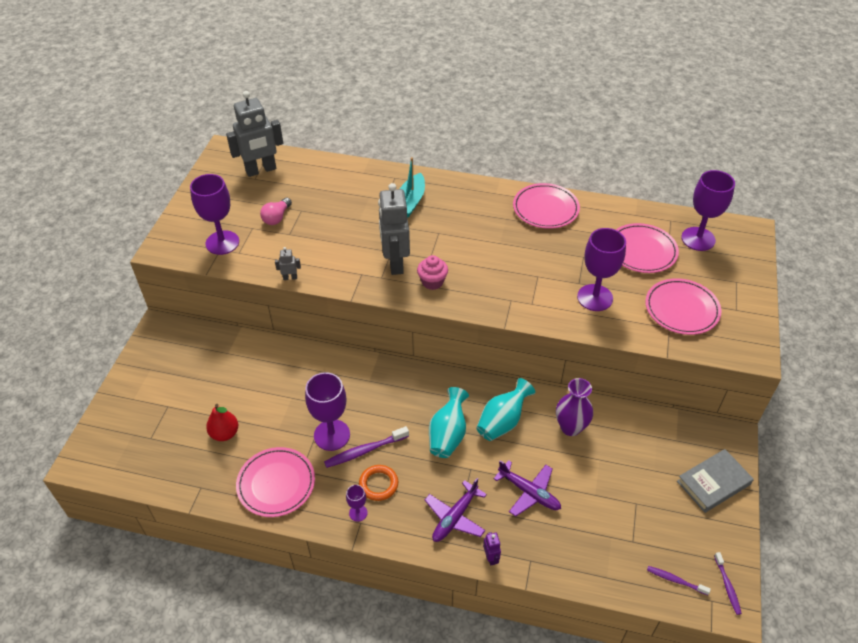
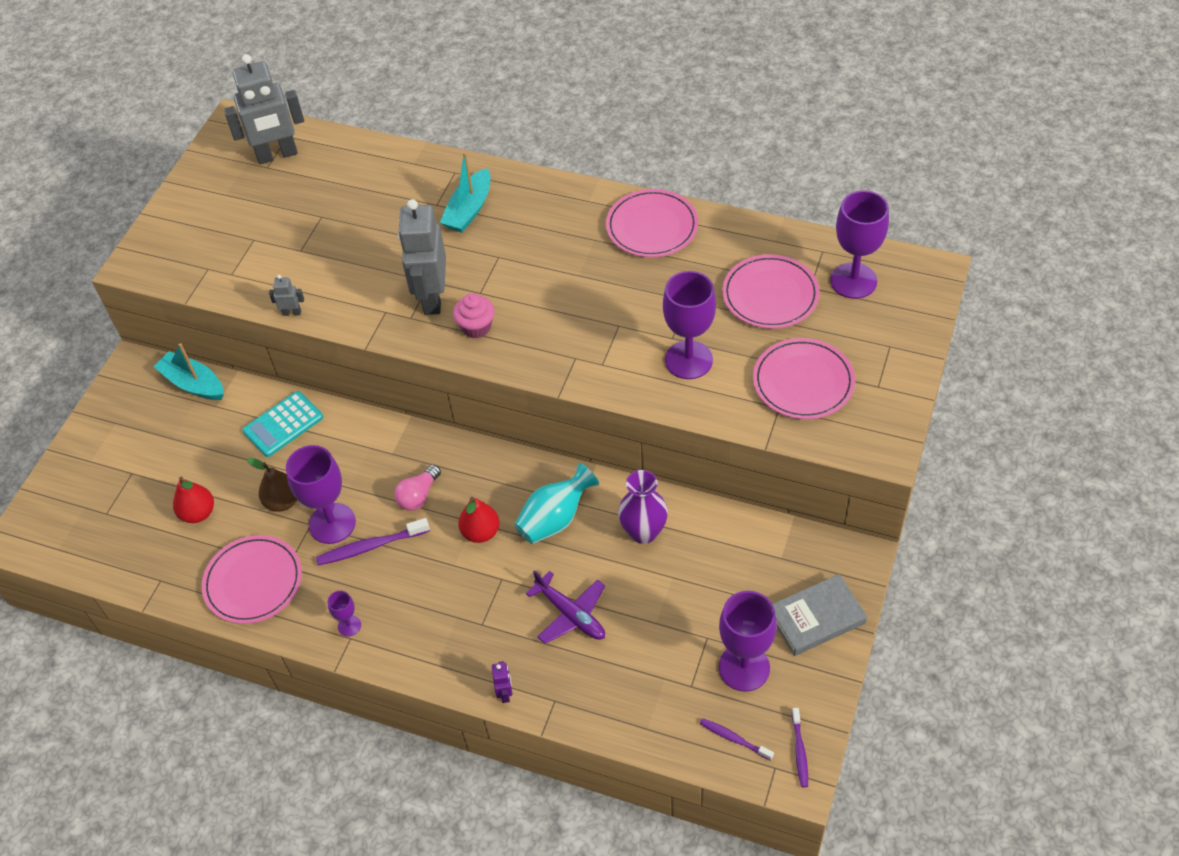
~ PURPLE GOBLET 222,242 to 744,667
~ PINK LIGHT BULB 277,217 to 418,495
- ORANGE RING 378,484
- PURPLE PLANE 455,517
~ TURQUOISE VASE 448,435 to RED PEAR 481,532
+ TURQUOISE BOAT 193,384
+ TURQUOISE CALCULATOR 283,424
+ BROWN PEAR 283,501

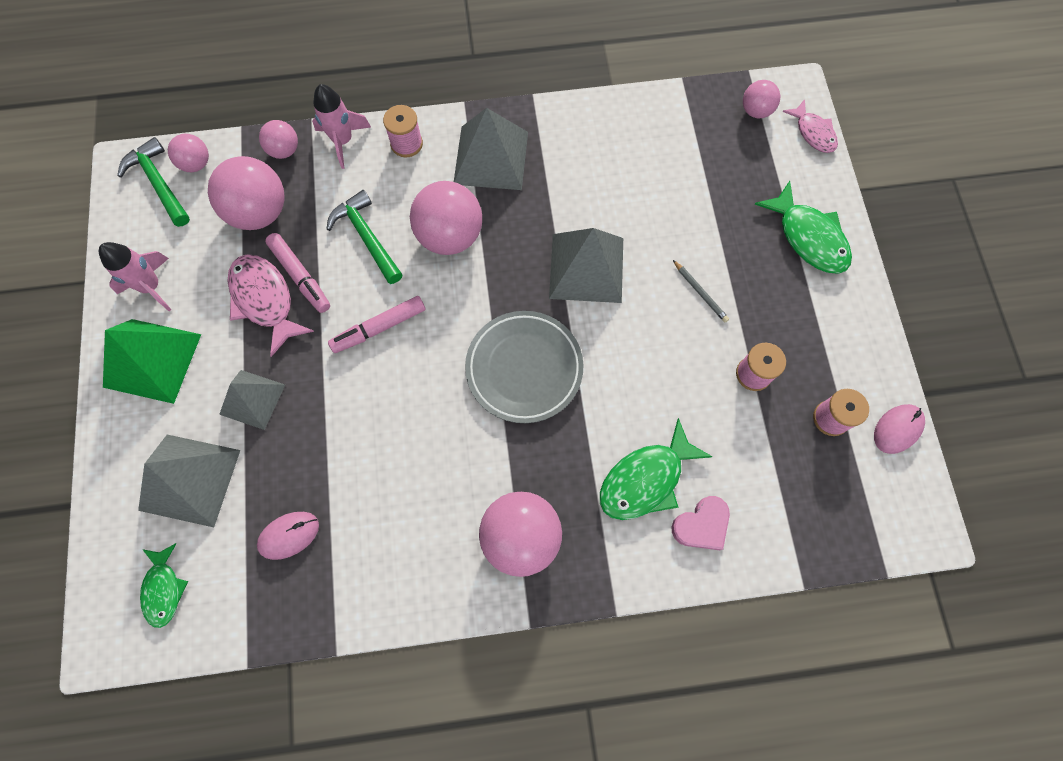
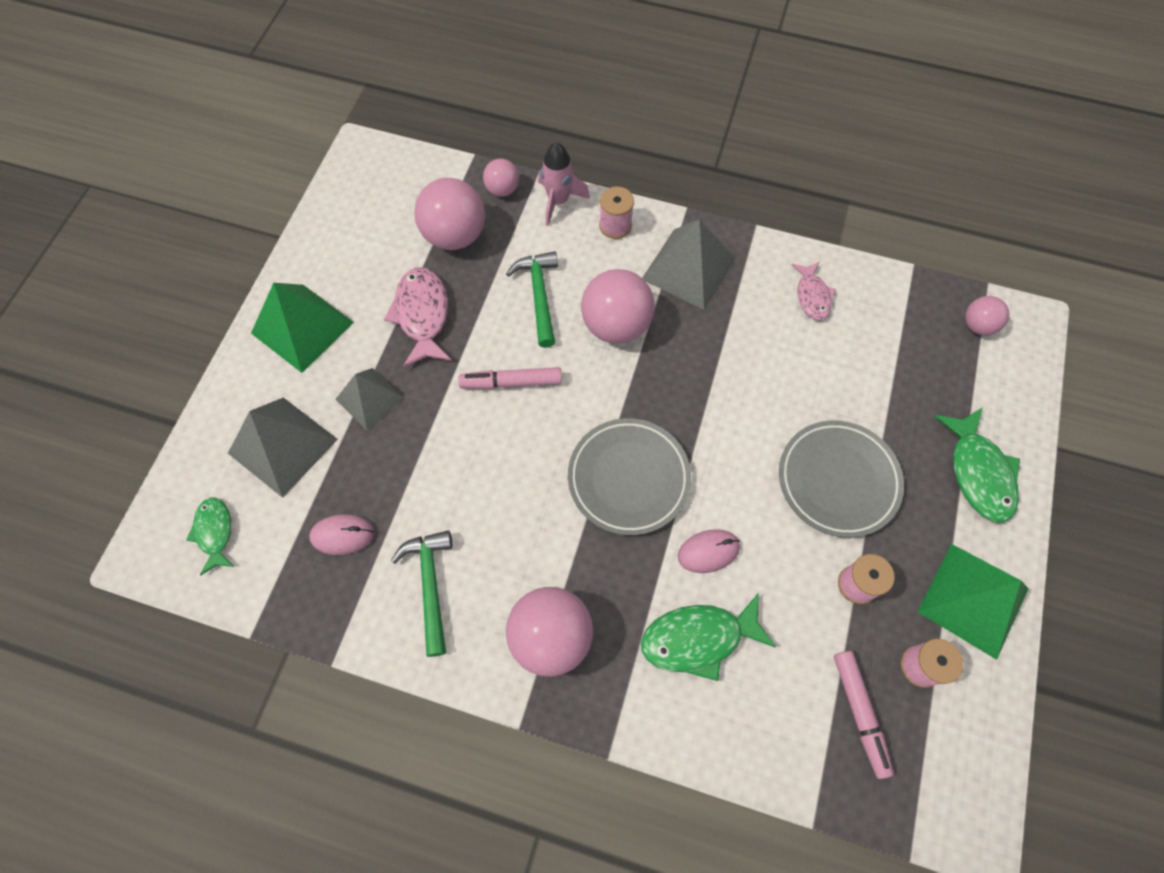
- PINK ROCKET 151,286
~ GREEN HAMMER 159,183 to 430,585
~ GREEN FISH 164,589 = 215,532 150 degrees clockwise
- PINK BALL 196,164
~ PINK MARKER 300,276 to 859,713
- GREY PYRAMID 586,268
- PINK HEART 701,525
~ GREY PENCIL 700,293 to GREY PLATE 838,480
~ PINK FISH 813,132 to 812,296
~ PINK MOUSE 897,429 to 708,551
+ GREEN PYRAMID 973,600

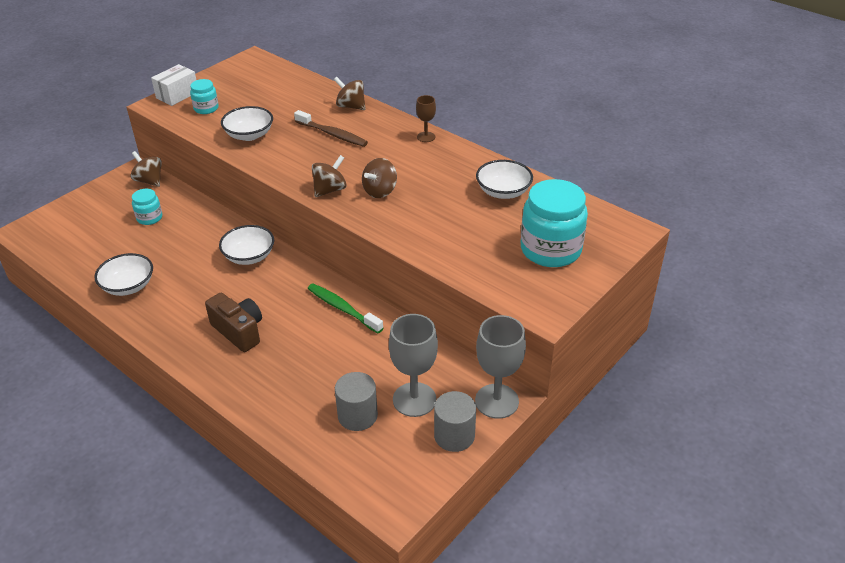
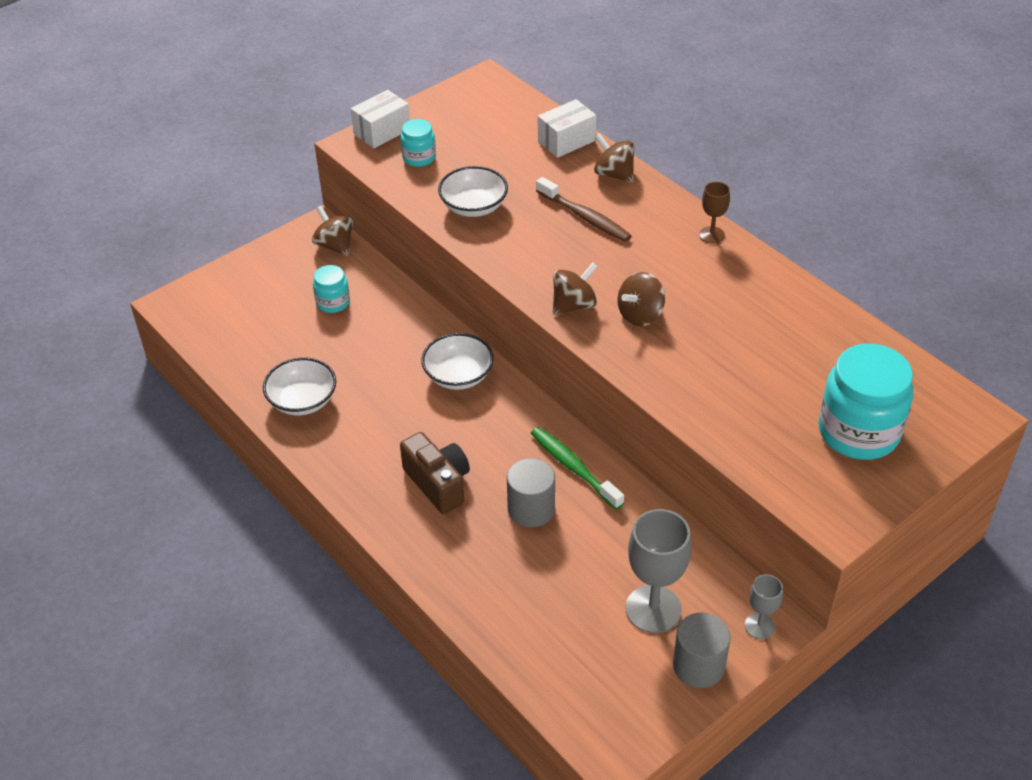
~ GREY CYLINDER 357,415 to 531,509
~ GREY GOBLET 496,401 = 759,626 x0.53
- WHITE BOWL 503,192
+ WHITE BOX 566,141

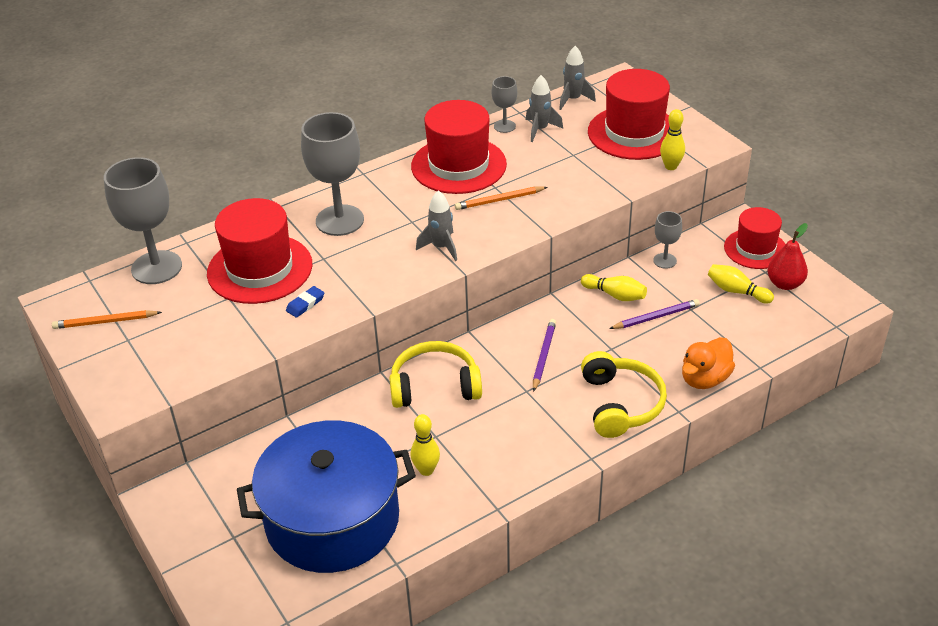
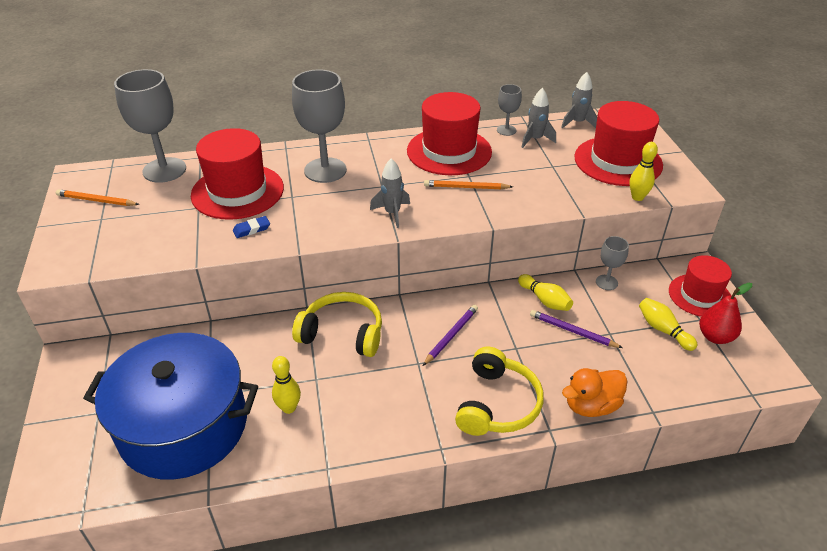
~ PURPLE PENCIL 656,317 = 573,331 150 degrees counterclockwise

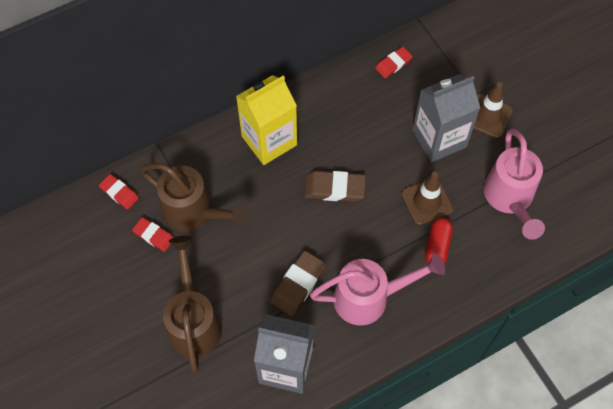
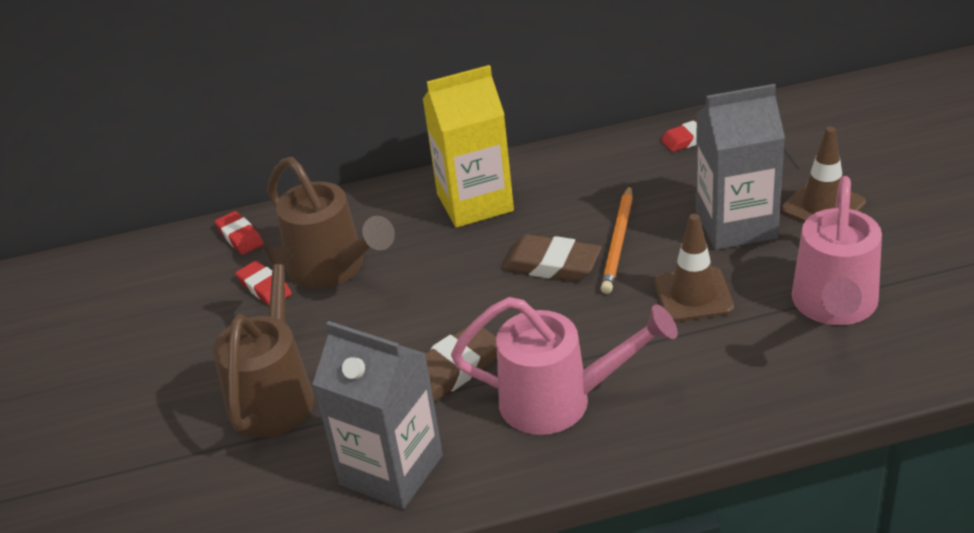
- RED CAPSULE 437,246
+ ORANGE PENCIL 618,242

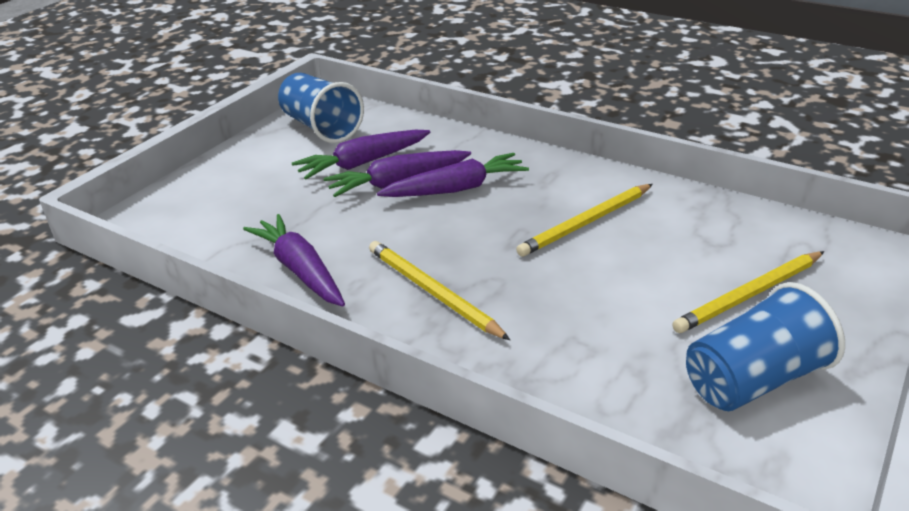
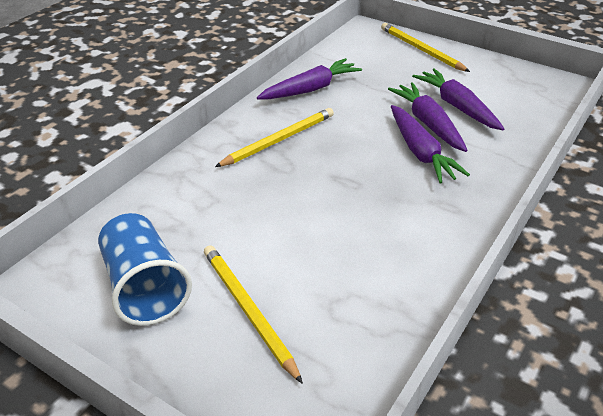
- BLUE CUP 321,127
~ YELLOW PENCIL 586,223 to 421,50

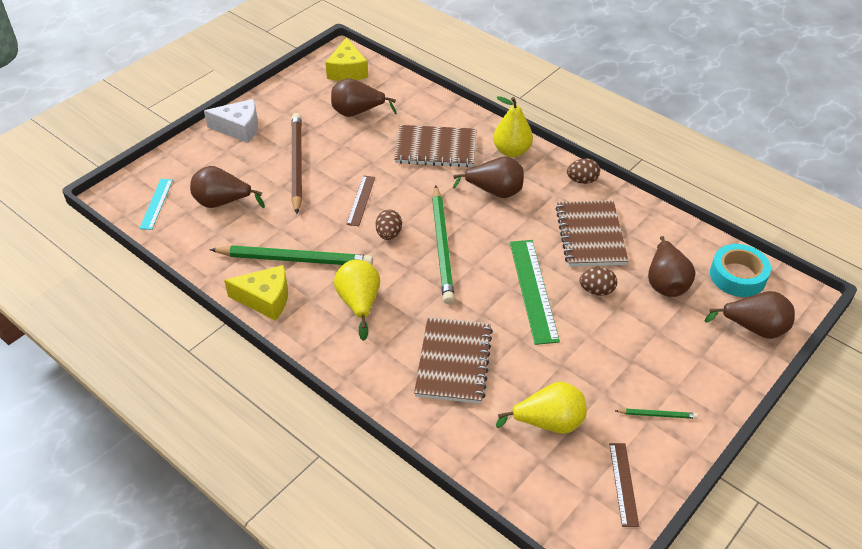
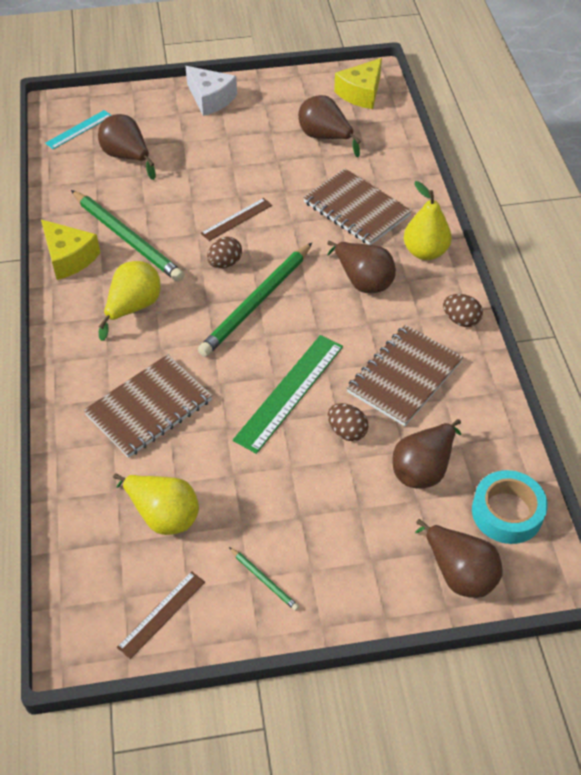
- BROWN PENCIL 296,164

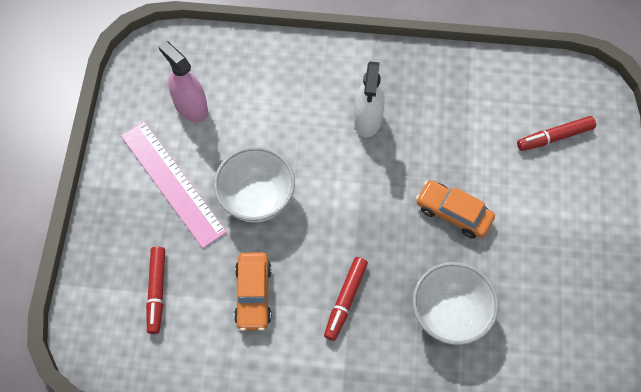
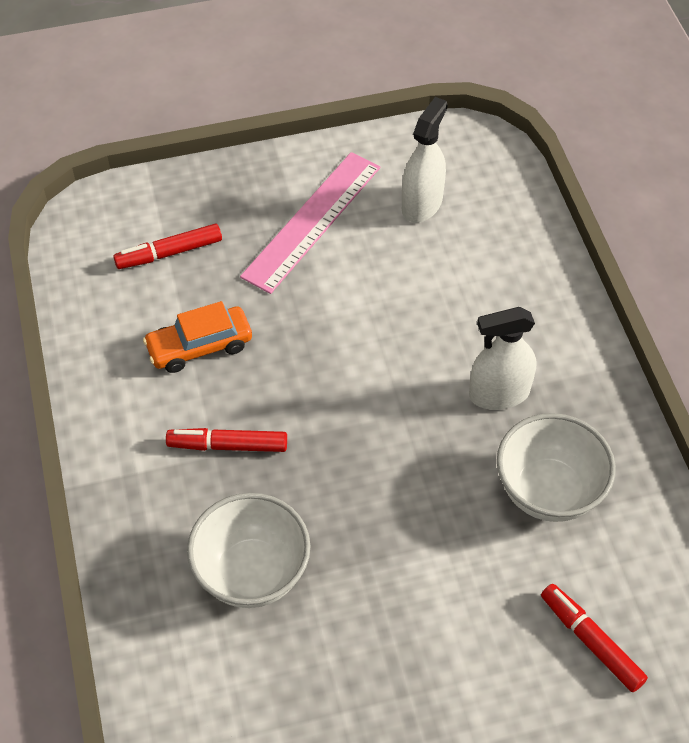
~ PINK SPRAY BOTTLE 191,107 to WHITE SPRAY BOTTLE 422,204
~ WHITE BOWL 256,199 to 548,491
- ORANGE CAR 453,213

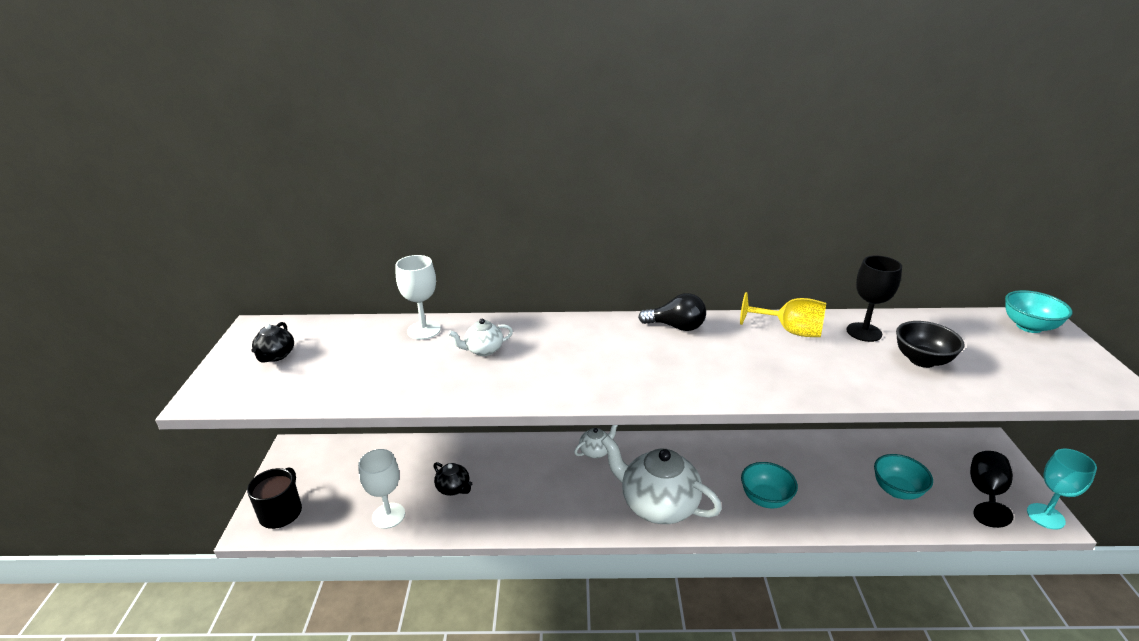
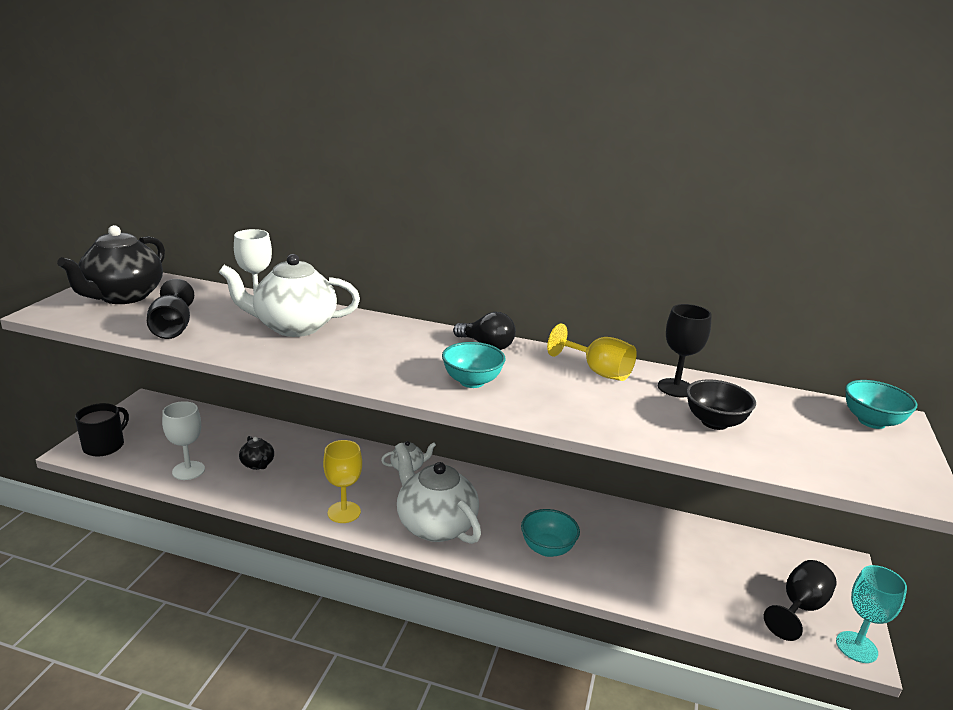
~ BLACK TEAPOT 276,356 = 123,296 x2.18
~ WHITE TEAPOT 483,350 = 294,327 x2.18
~ TURQUOISE BOWL 897,490 to 472,381
+ BLACK GOBLET 172,328
+ YELLOW GOBLET 344,512

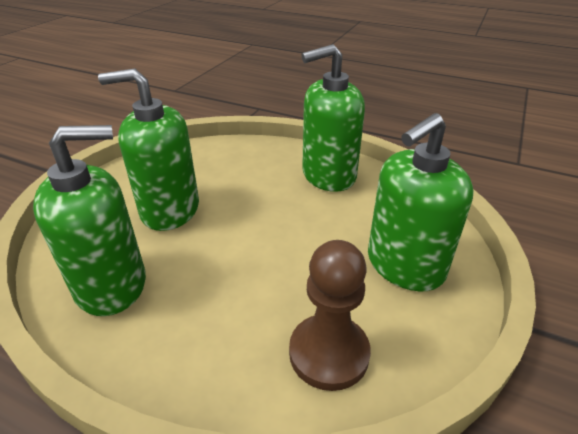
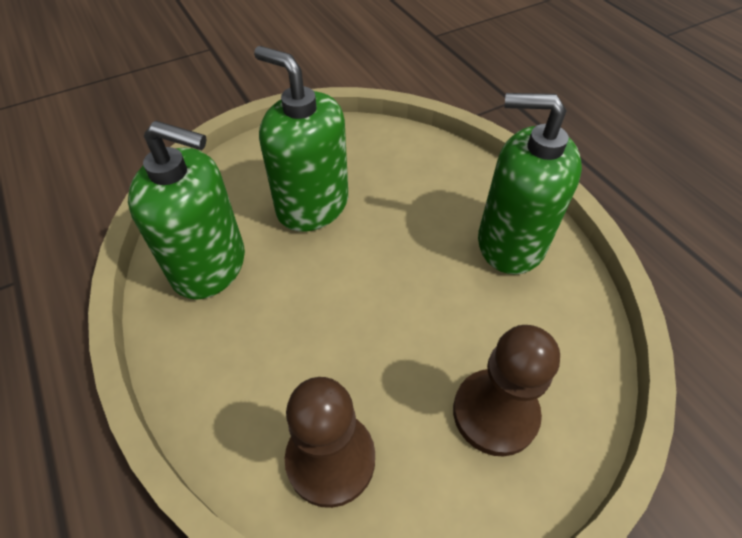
~ GREEN SOAP DISPENSER 404,265 to BROWN PAWN 495,413

